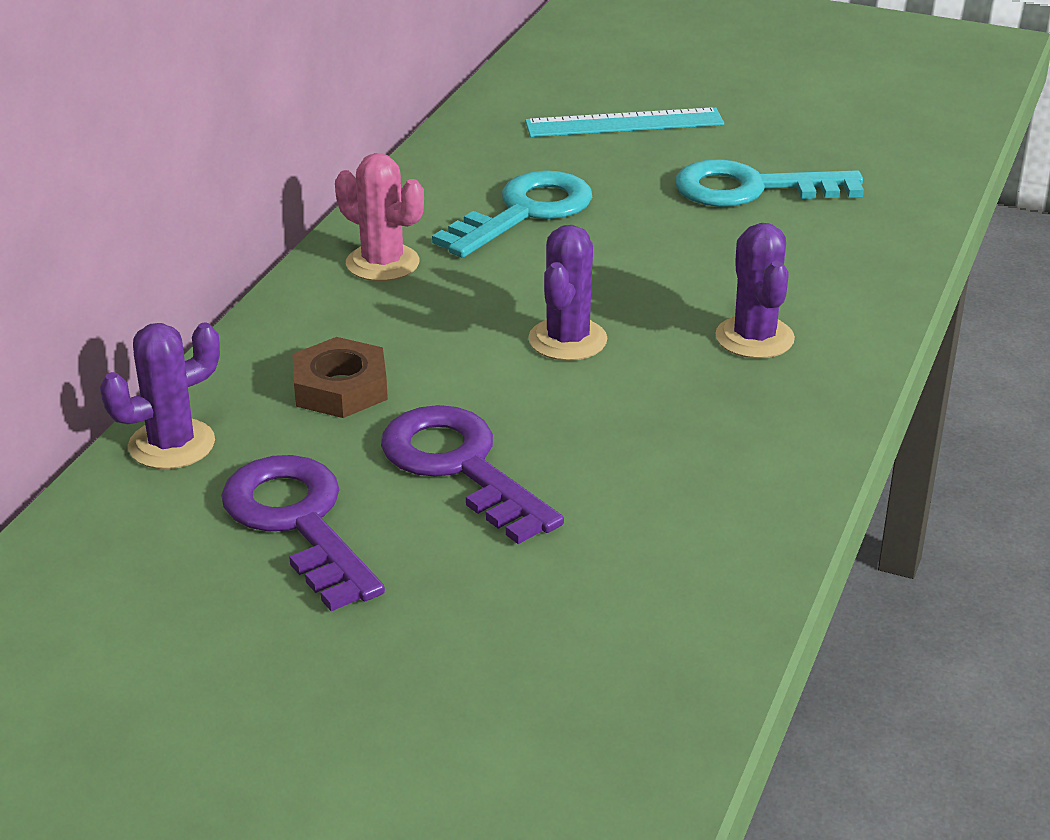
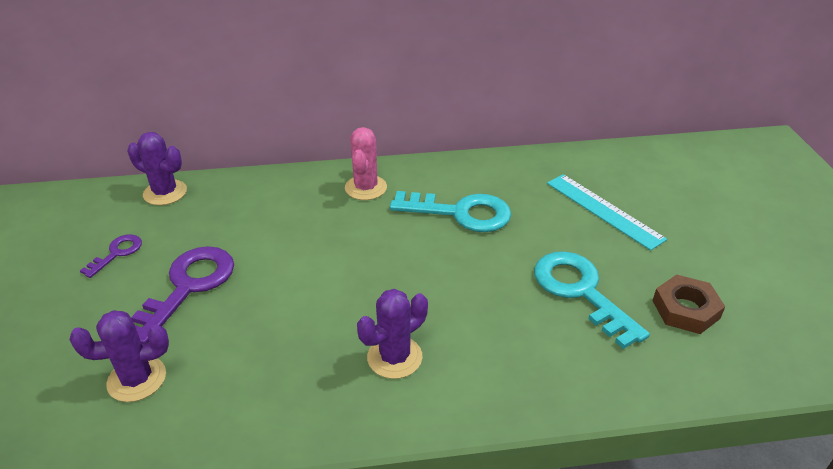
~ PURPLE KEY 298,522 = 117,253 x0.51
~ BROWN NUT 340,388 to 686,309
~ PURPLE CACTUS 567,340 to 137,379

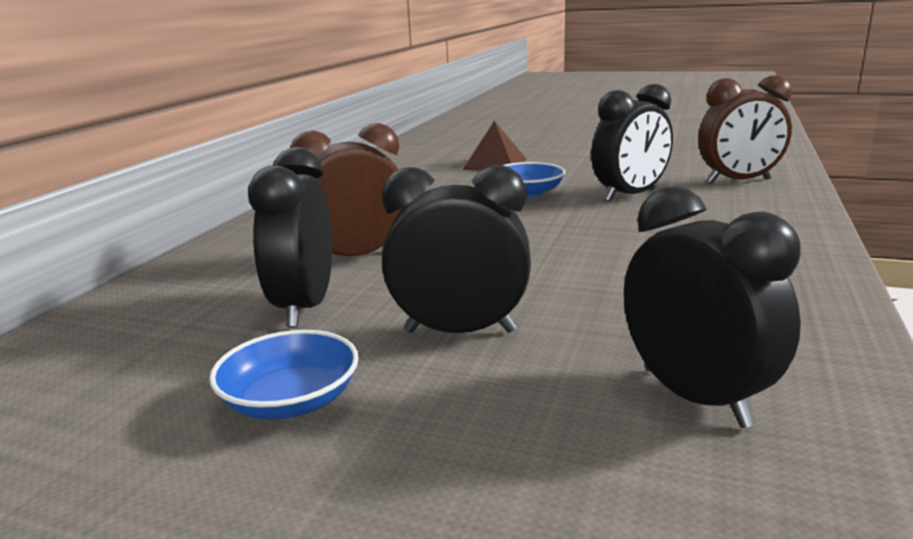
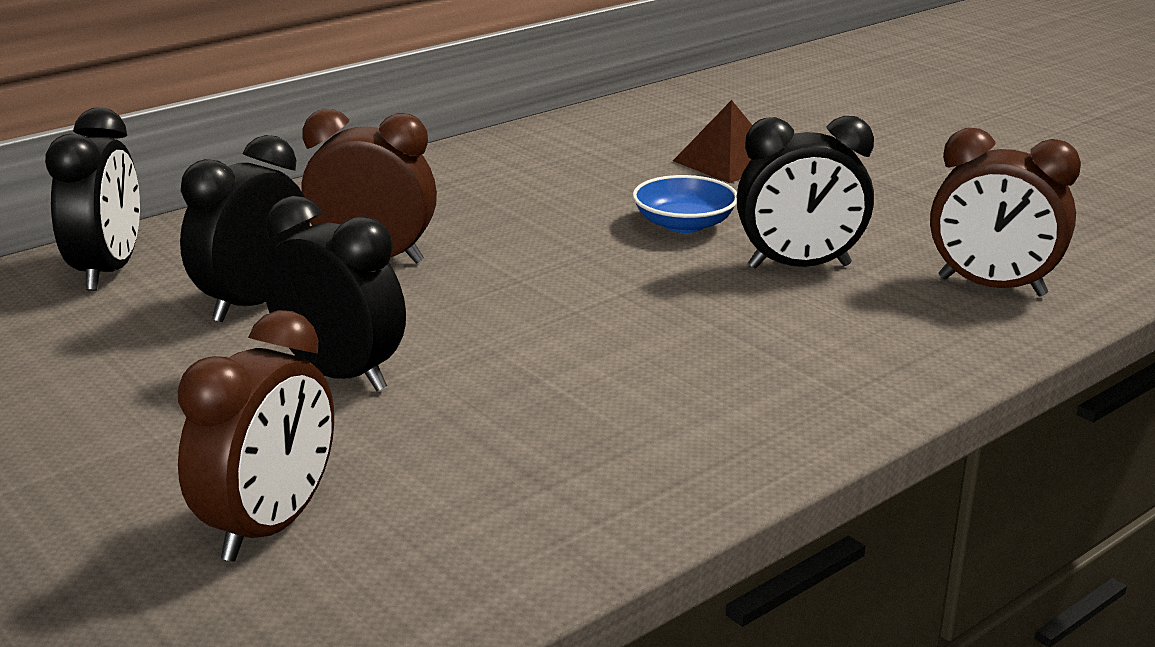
- BLUE BOWL 291,401
~ BLACK CLOCK 695,396 to 108,271
+ BROWN CLOCK 270,526

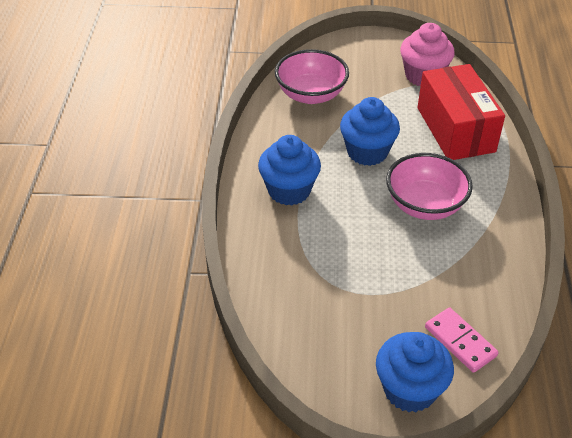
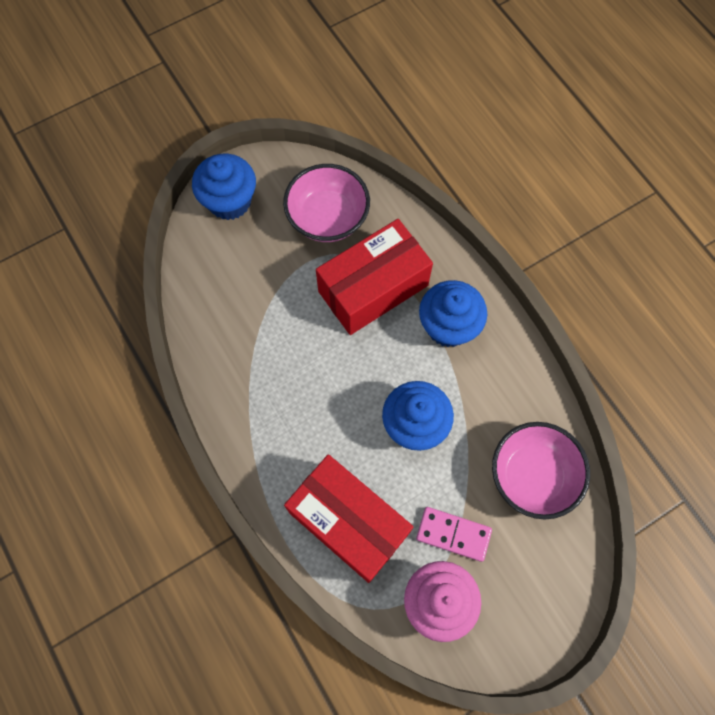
~ PINK BOWL 425,205 to 328,218
~ PINK DOMINO 460,341 to 453,534
+ RED BOX 373,288

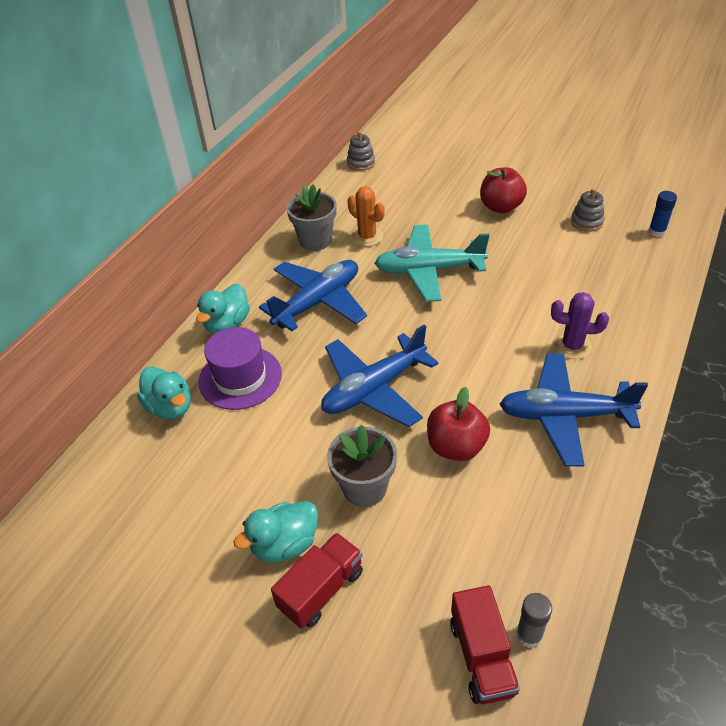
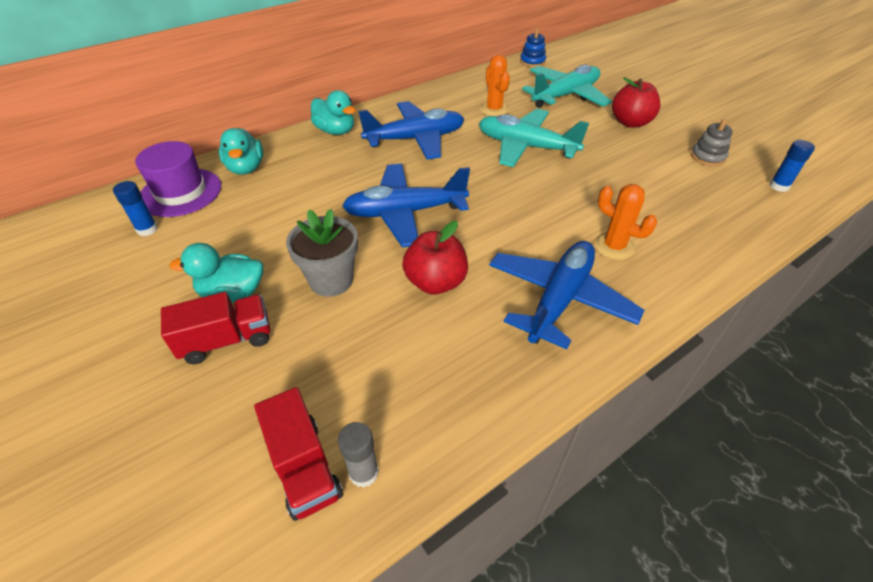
~ TURQUOISE DUCK 227,324 = 335,131 105 degrees counterclockwise
~ PURPLE HAT 240,377 to 180,192
- GREY FLOWER POT 315,240
~ GREY STACKING TOY 361,163 to BLUE STACKING TOY 532,62
~ RED TRUCK 482,657 = 304,467 45 degrees counterclockwise
~ BLUE PLANE 564,415 = 559,299 90 degrees clockwise
~ PURPLE CACTUS 572,346 to ORANGE CACTUS 614,246
+ BLUE GLUE STICK 147,229
+ TURQUOISE PLANE 565,95

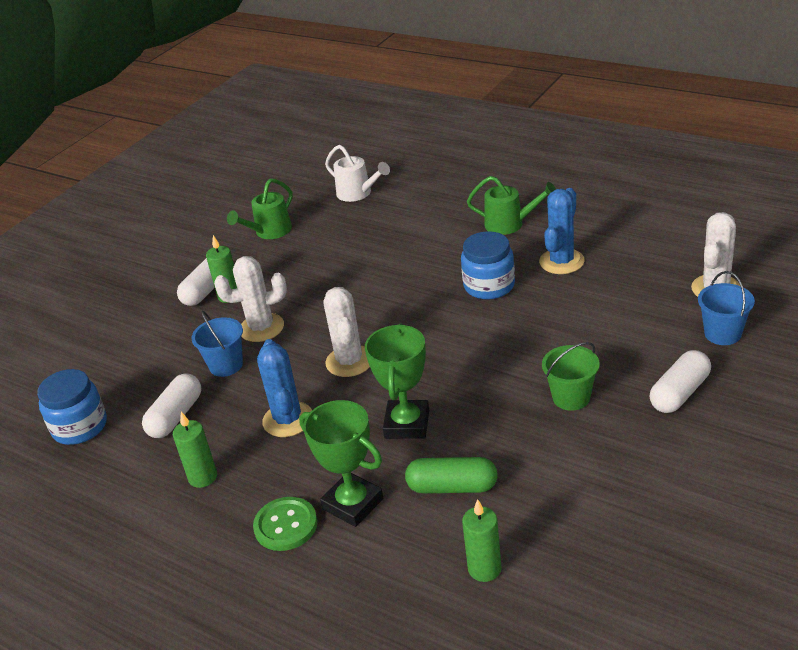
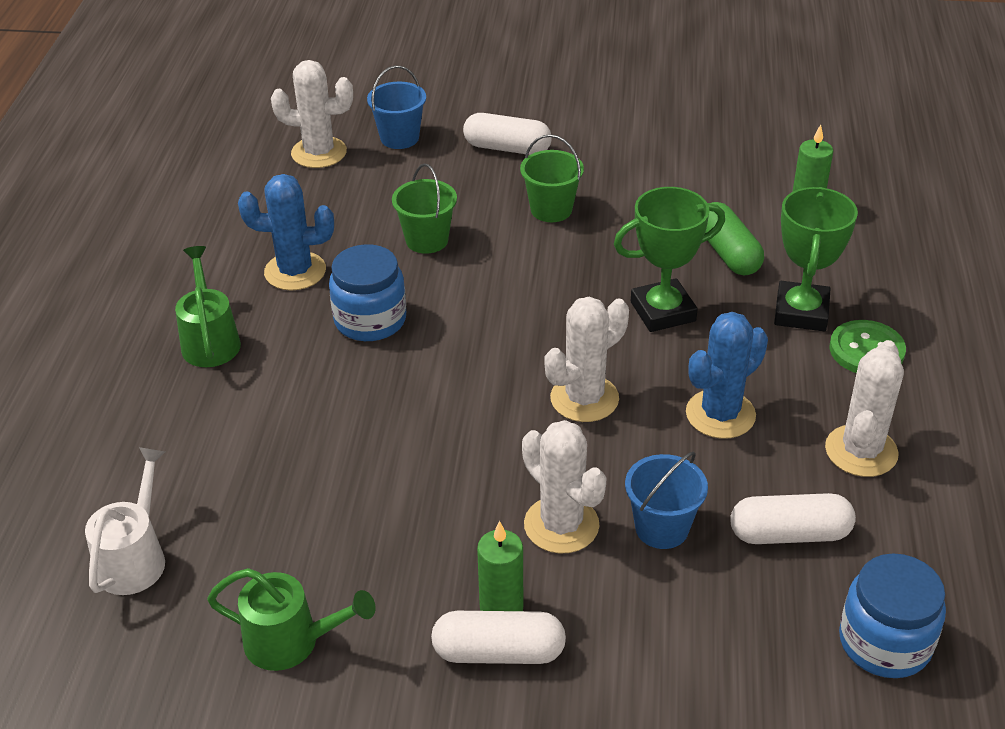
~ GREEN CANDLE 203,477 to WHITE CACTUS 861,451
+ GREEN BUCKET 427,240

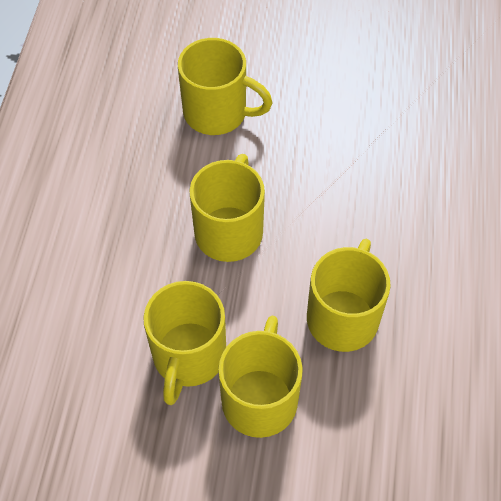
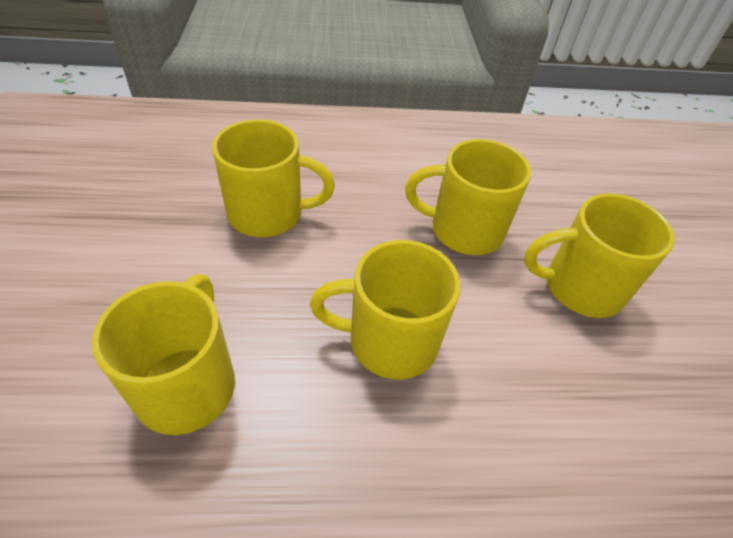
~ YELLOW MUG 188,357 to 268,214

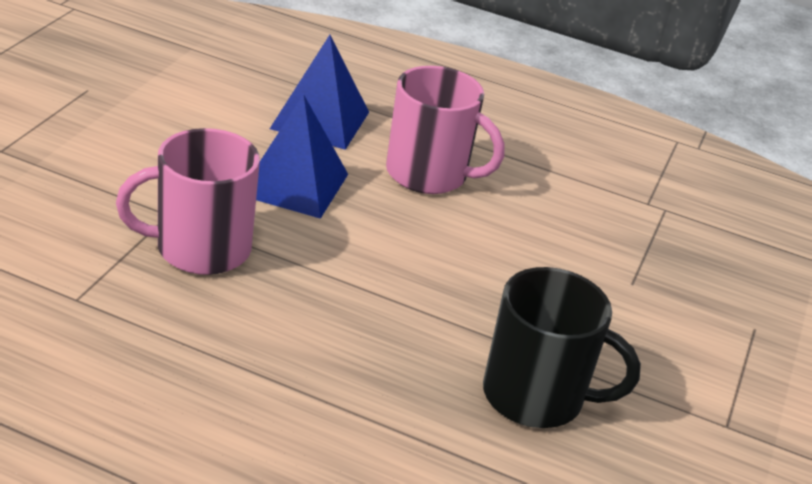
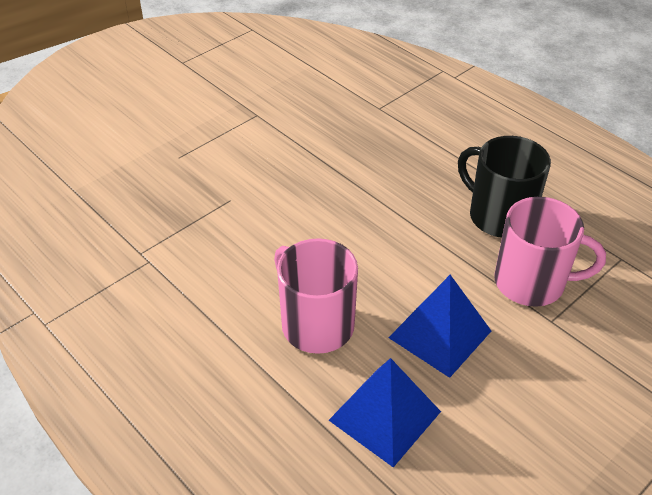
~ BLACK MUG 535,396 to 499,216

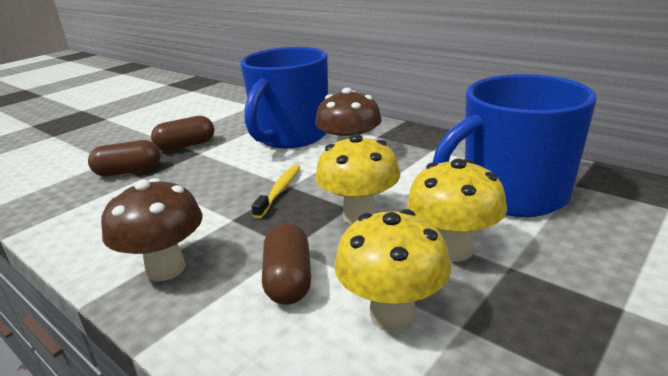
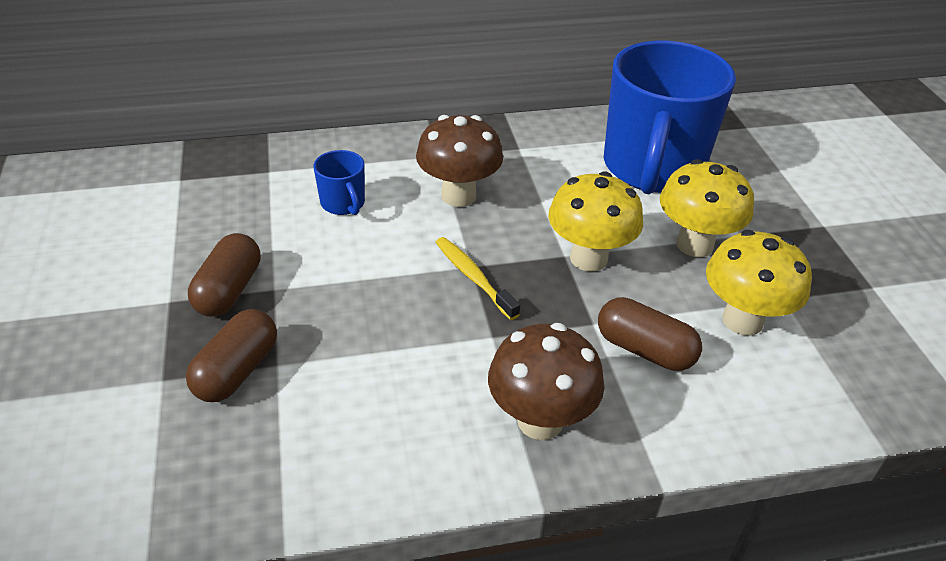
~ BLUE MUG 290,136 = 343,204 x0.41

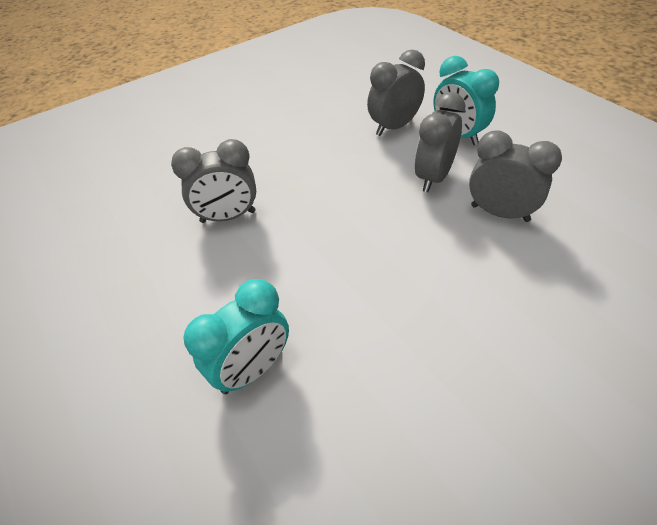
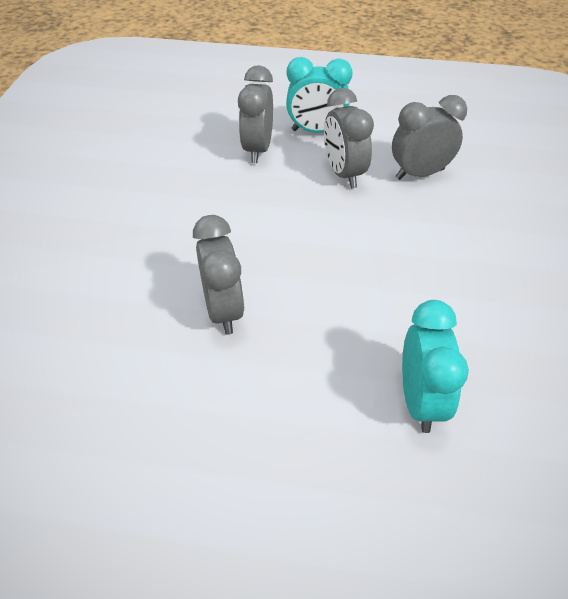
~ GREY CLOCK 228,217 = 223,310 45 degrees counterclockwise

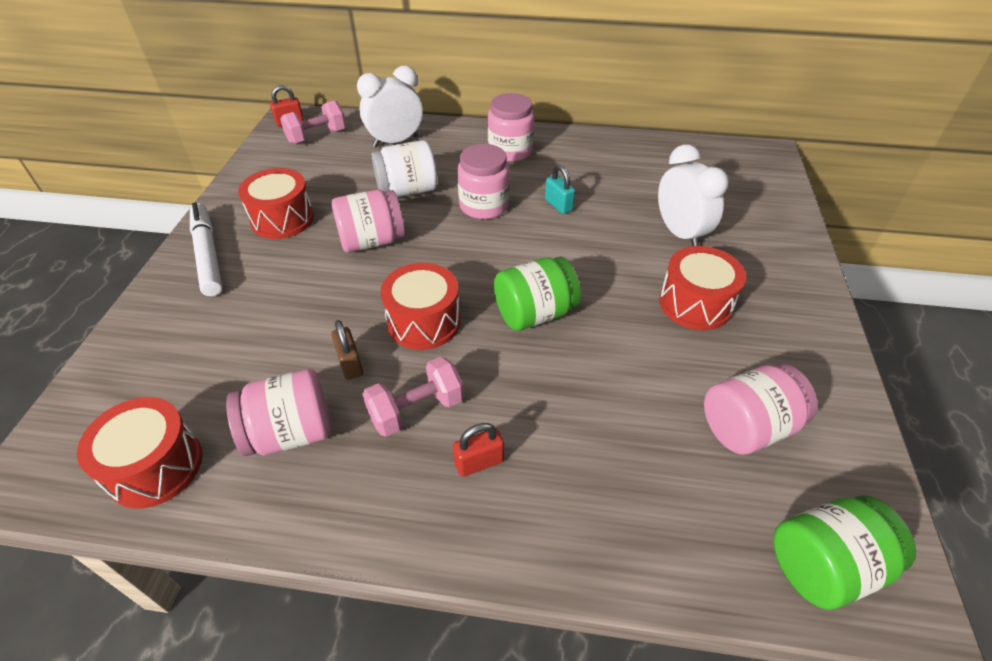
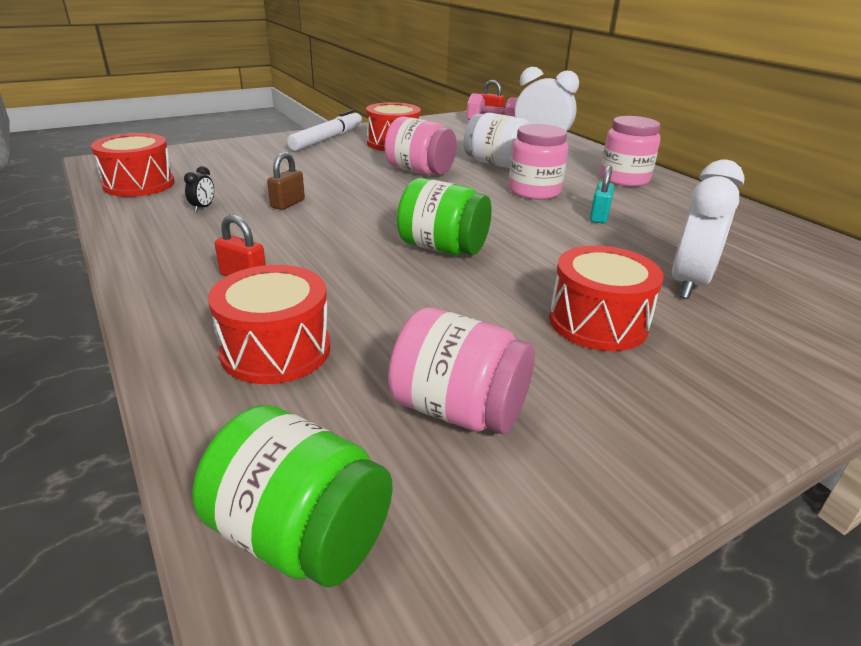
~ PINK JAR 290,433 to BLACK CLOCK 203,207
- PINK DUMBBELL 416,410
~ RED DRUM 424,322 to 276,350

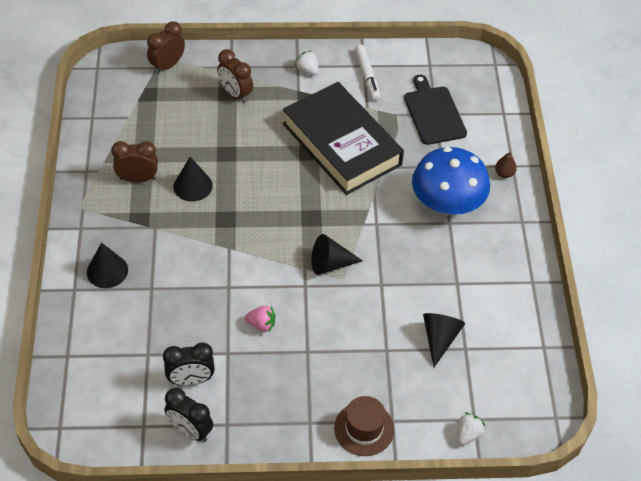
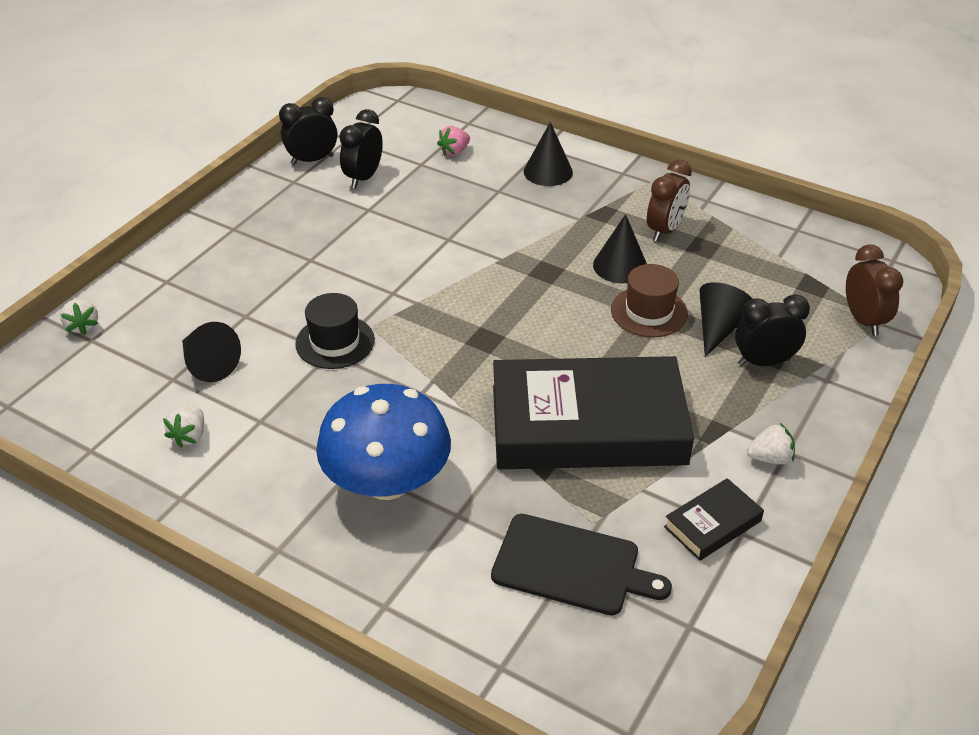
~ BROWN CLOCK 235,94 to BLACK CLOCK 763,362
~ PINK STRAWBERRY 261,324 to 454,152
~ BLACK CONE 330,264 to 719,327
~ BROWN HAT 364,429 to 649,312
~ WHITE MARKER 367,76 to BLACK BOOK 712,524
- BROWN PEAR 504,173
+ WHITE STRAWBERRY 189,436
+ BLACK HAT 335,342

